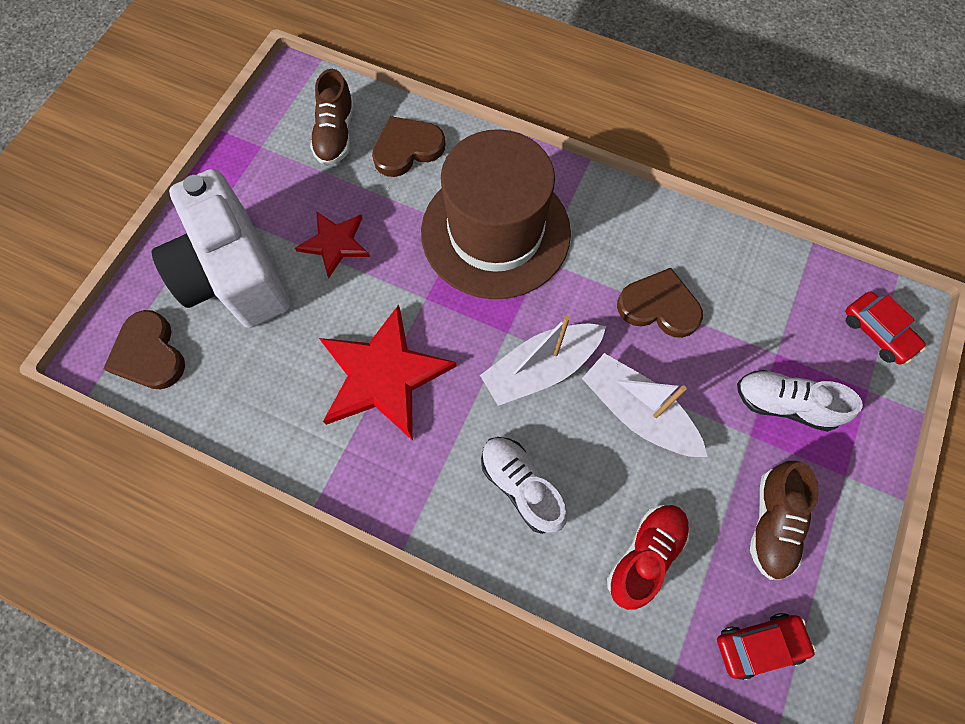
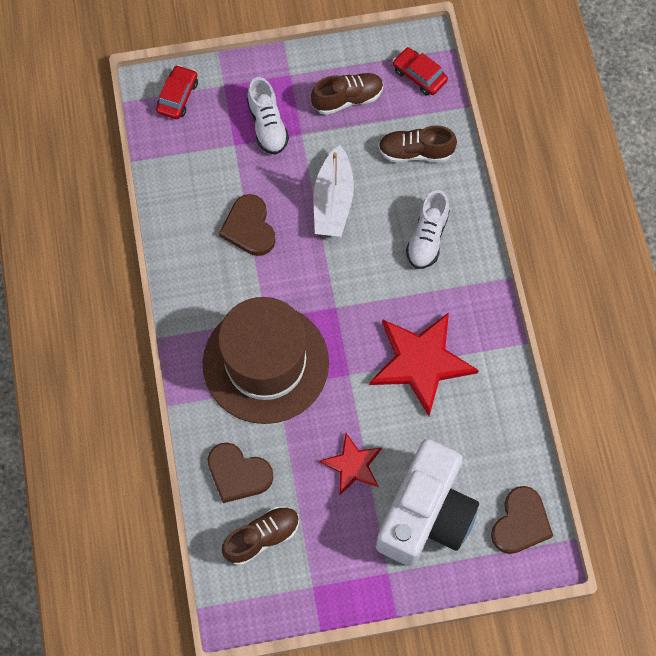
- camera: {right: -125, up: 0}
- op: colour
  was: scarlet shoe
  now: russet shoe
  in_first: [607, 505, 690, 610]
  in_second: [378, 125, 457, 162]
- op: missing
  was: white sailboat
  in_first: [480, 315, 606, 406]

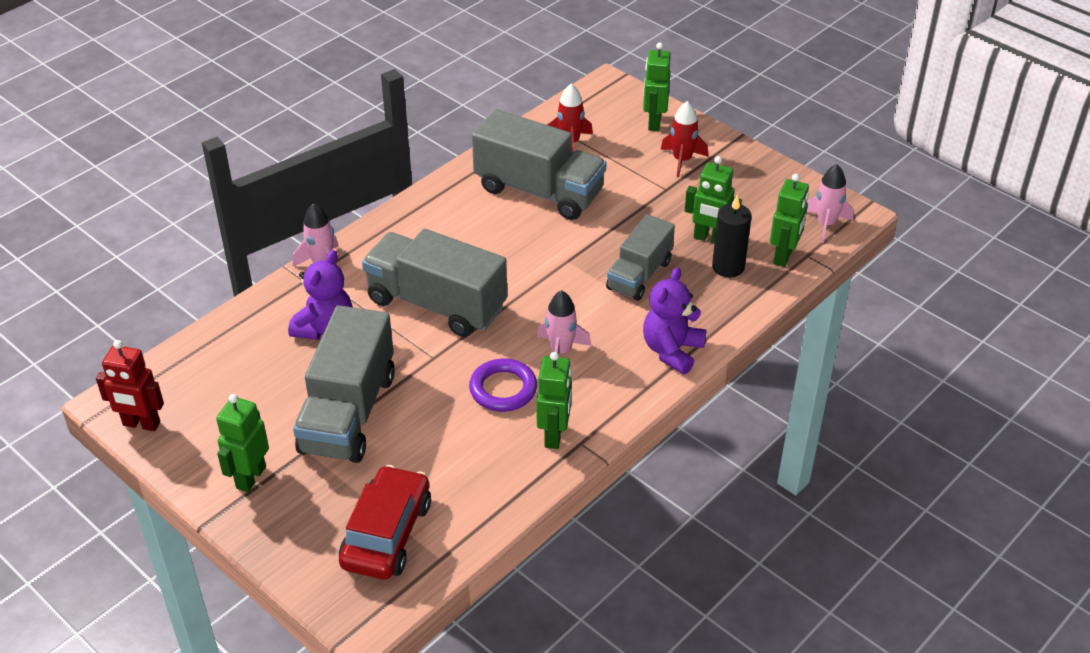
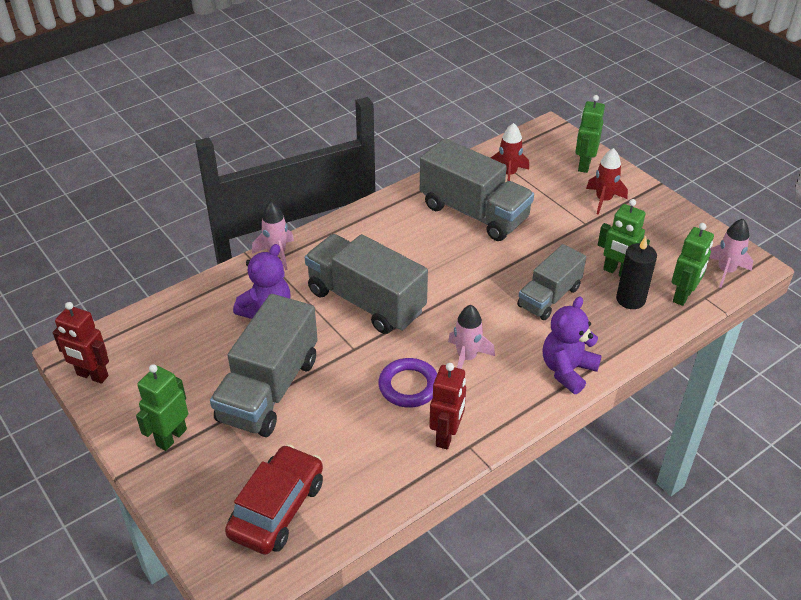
- camera: {right: 10, up: 0}
- op: colour
  was: emerald toy robot
  now: scarlet toy robot
  in_first: [537, 352, 572, 449]
  in_second: [429, 363, 466, 449]

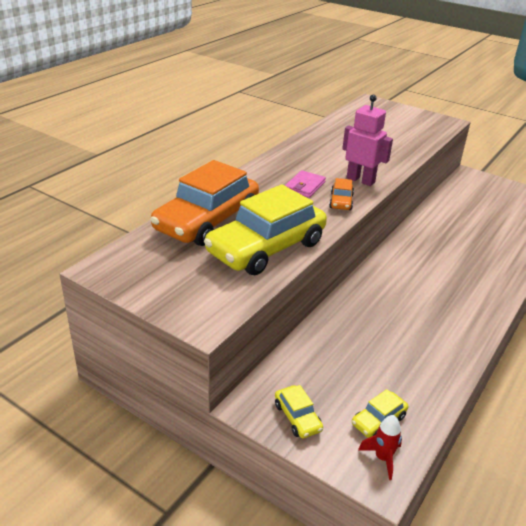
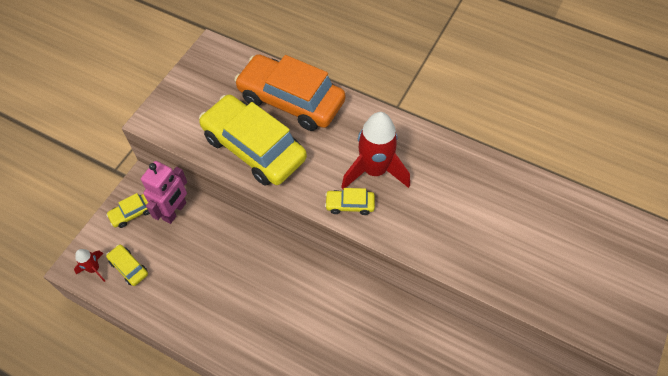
- camera: {right: 85, up: 25}
- op: relocated
  was: pink toy robot
  in_first: [342, 95, 393, 186]
  in_second: [141, 161, 187, 224]
- op: colour
  was: orange-coloured automobile
  now: golden automobile
  in_first: [329, 178, 354, 210]
  in_second: [325, 188, 375, 215]
- op: exchanged
  was: pink wallet
  now: scarlet toy rocket
  in_first: [285, 170, 326, 198]
  in_second: [341, 112, 410, 189]

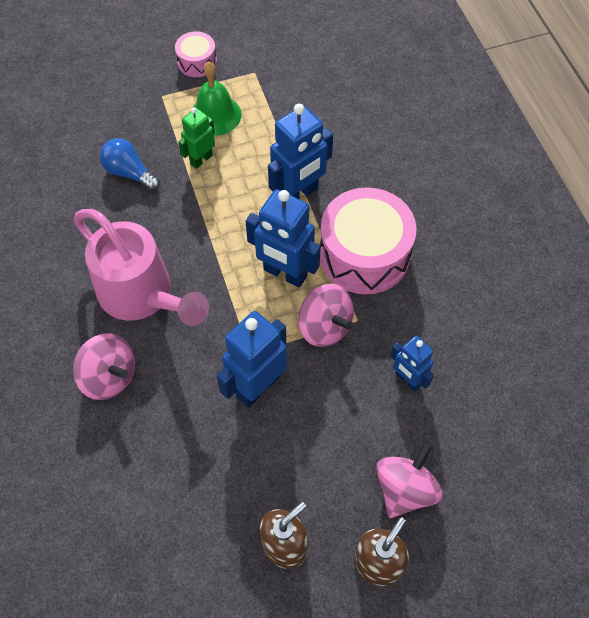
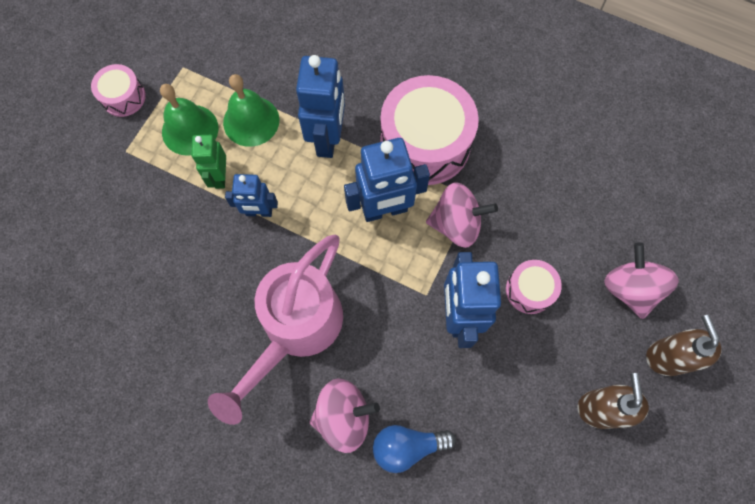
- camera: {right: -45, up: 10}
- op: spun
  was: pink sprinkling can
  in_first: [73, 209, 209, 326]
  in_second: [208, 235, 343, 425]
  clockwise: 120
- op: appeared
  now: emerald hand bell
  in_second: [223, 74, 279, 147]
- op: relocated
  was: blue toy robot
  in_first: [391, 336, 434, 391]
  in_second: [225, 174, 278, 217]
- op: relocated
  was: blue lightbulb
  in_first: [100, 138, 160, 191]
  in_second: [373, 425, 456, 473]
- op: appeared
  now: pink snare drum
  in_second: [506, 260, 562, 314]

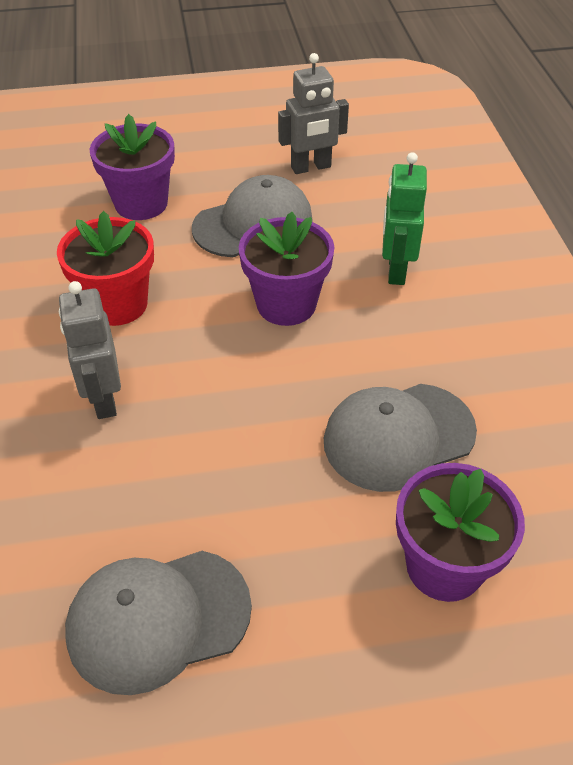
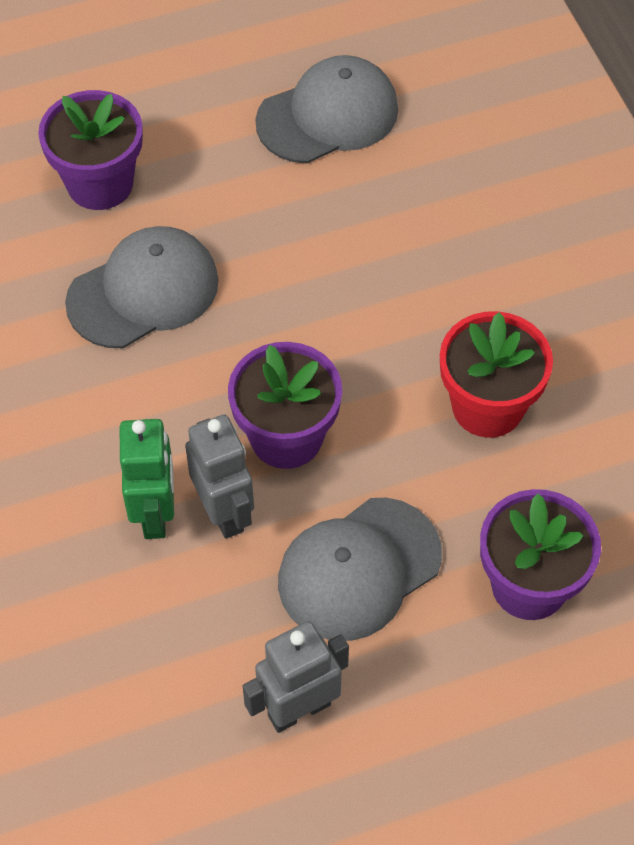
- camera: {right: 170, up: 10}
- op: relocated
  was: gray toy robot
  in_first: [59, 281, 121, 419]
  in_second: [185, 414, 254, 539]

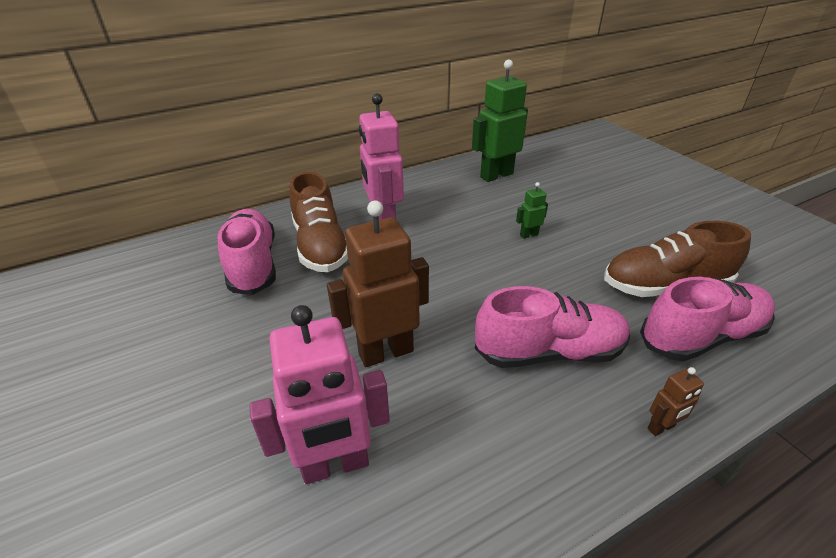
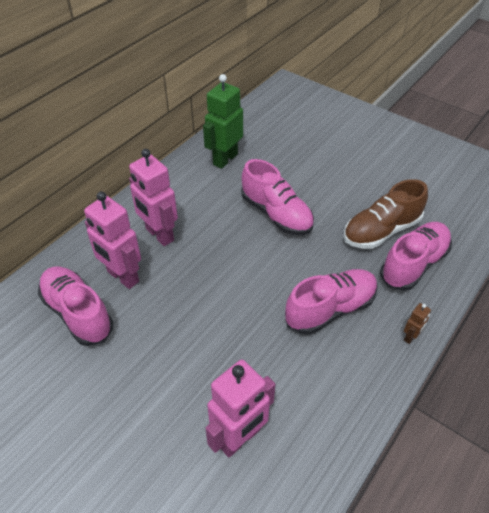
- camera: {right: -25, up: 10}
- op: exchanged
  was: russet shoe
  now: pink toy robot
  in_first: [289, 172, 348, 272]
  in_second: [84, 191, 141, 289]
- op: exchanged
  was: emerald toy robot
  now: pink shoe
  in_first: [516, 182, 548, 239]
  in_second: [241, 159, 314, 235]
- op: missing
  was: russet toy robot
  in_first: [327, 200, 429, 367]

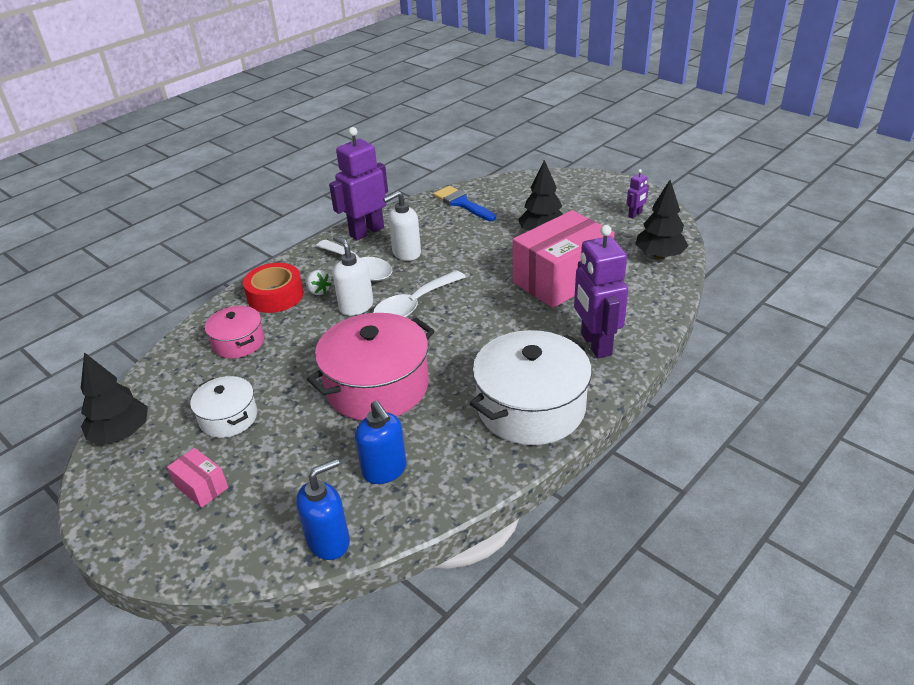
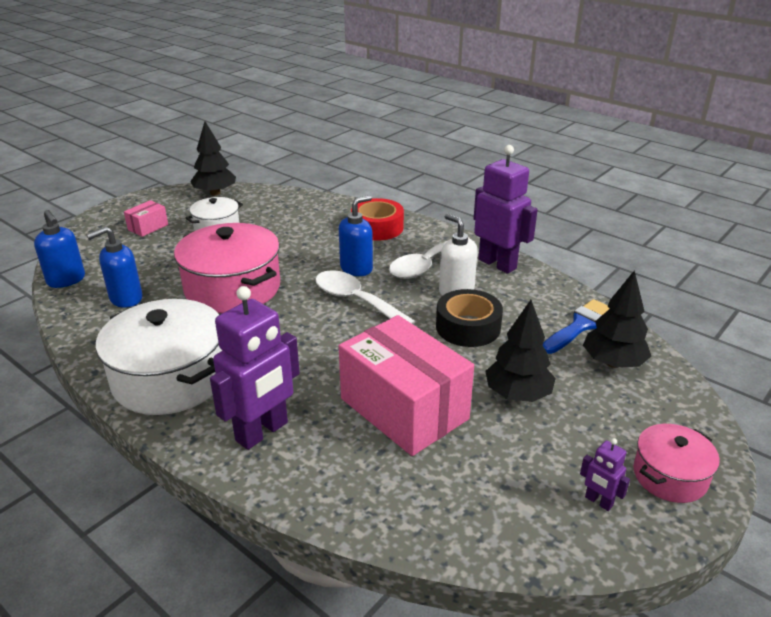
- camera: {right: 85, up: -5}
- op: spun
  was: royal purple toy robot
  in_first: [574, 225, 628, 358]
  in_second: [210, 286, 300, 450]
  clockwise: 150
- op: colour
  was: white soap pump
  now: blue soap pump
  in_first: [333, 236, 373, 316]
  in_second: [339, 195, 373, 276]
- op: appeared
  now: jet-black tape
  in_second: [436, 289, 503, 347]
- op: relocated
  was: jet-black tree
  in_first: [635, 180, 688, 259]
  in_second: [583, 270, 651, 368]
- op: relocated
  was: pink cooking pot
  in_first: [205, 306, 264, 358]
  in_second: [633, 424, 720, 503]
- op: missing
  was: white strawberry
  in_first: [305, 270, 332, 295]

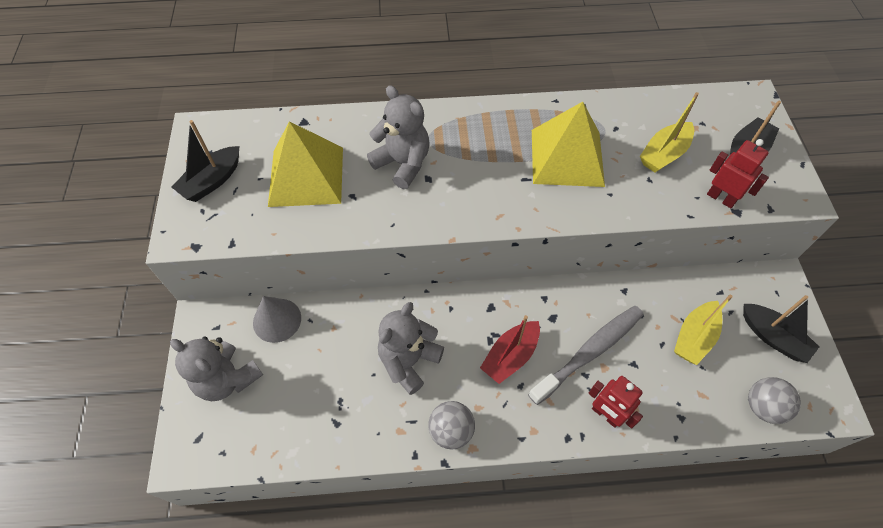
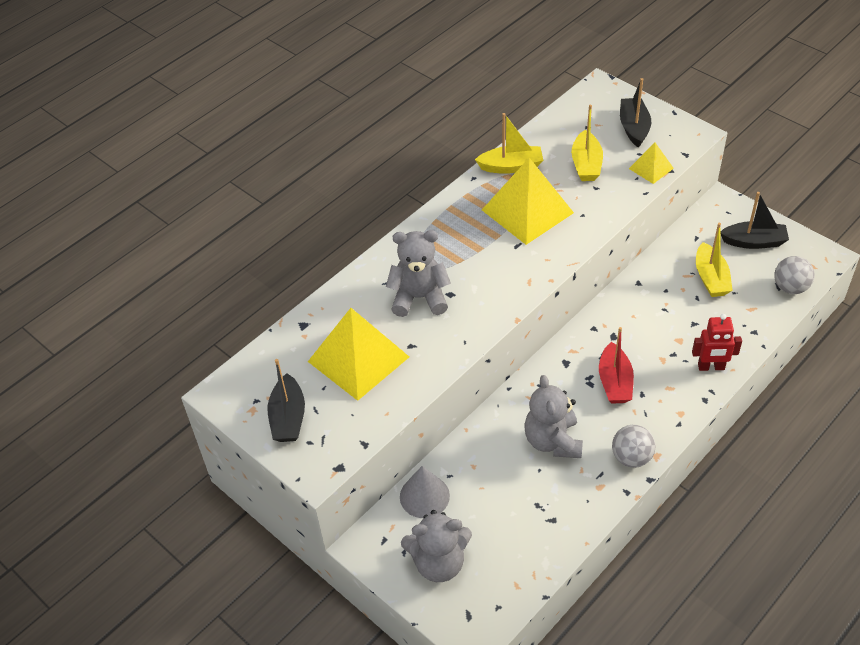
- camera: {right: -40, up: -10}
- op: appeared
  now: golden sailboat
  in_second: [475, 113, 543, 174]
- op: exchanged
  was: scarlet toy robot
  now: golden pyramid
  in_first: [707, 139, 769, 208]
  in_second: [629, 143, 674, 184]
- op: missing
  was: gray dental brush
  in_first: [528, 306, 644, 405]

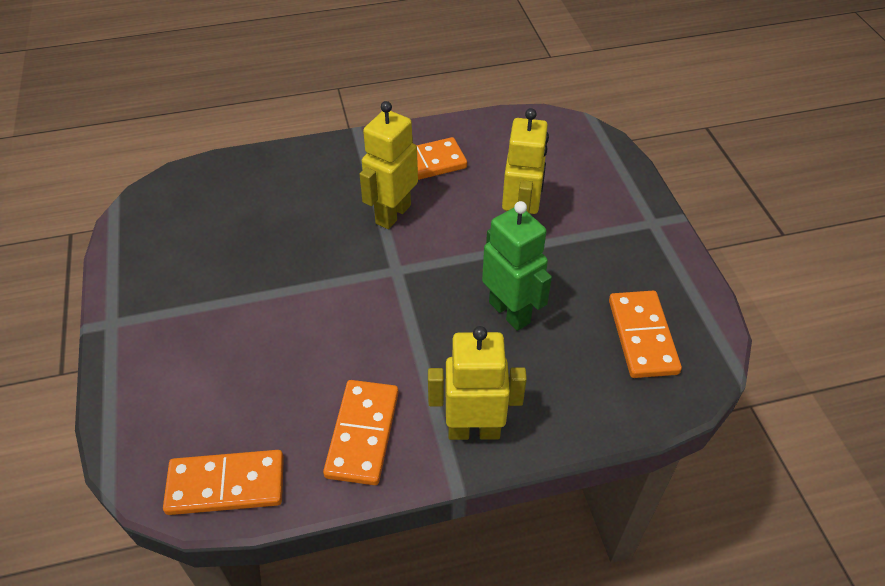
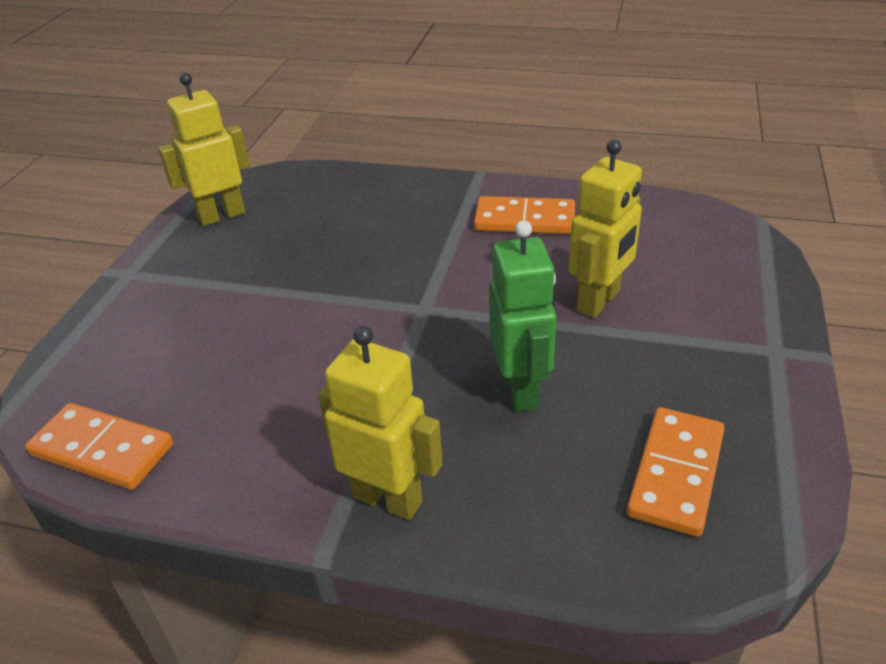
- camera: {right: 30, up: -10}
- op: relocated
  was: golden toy robot
  in_first: [360, 101, 418, 229]
  in_second: [159, 73, 250, 226]
- op: missing
  was: orange-coloured domino tile
  in_first: [323, 380, 399, 485]

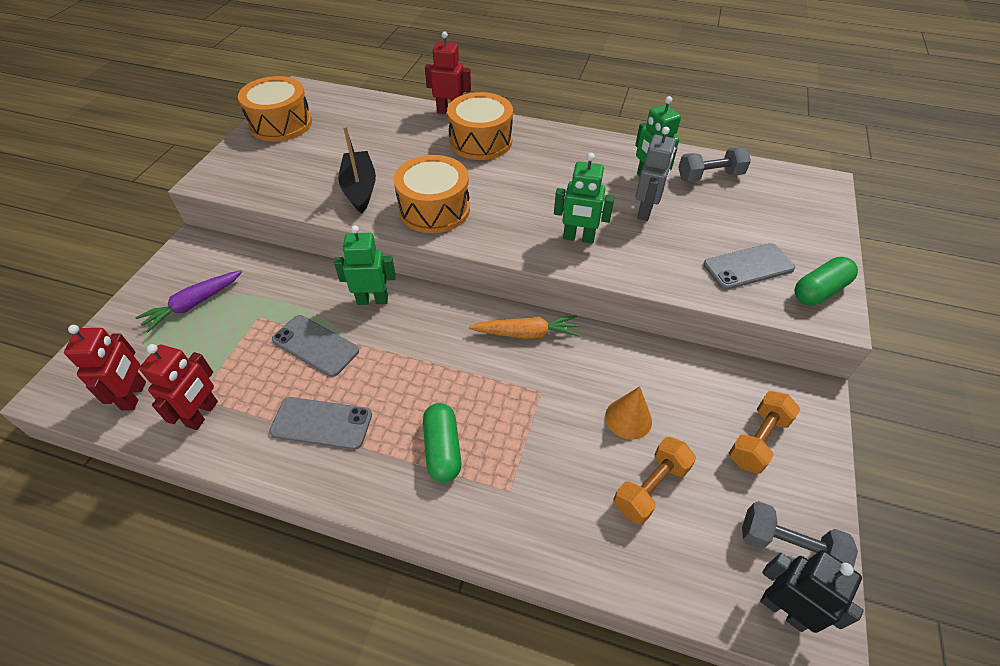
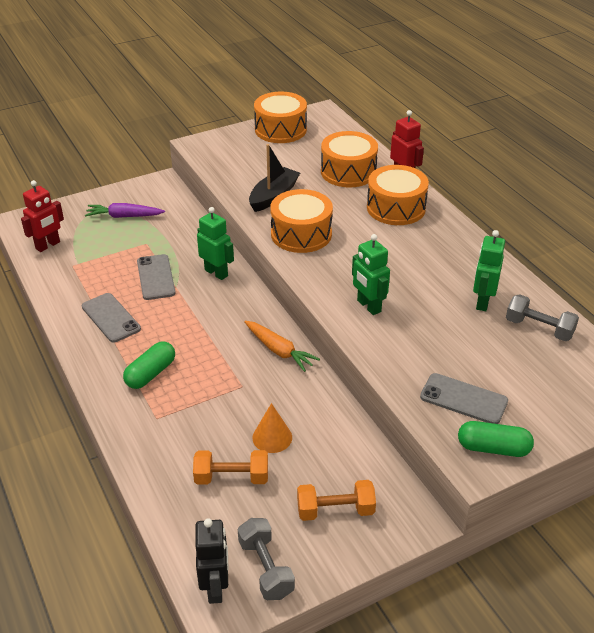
- camera: {right: 45, up: -10}
- op: appeared
  now: orange-coloured snare drum
  in_second: [321, 131, 378, 188]
- op: missing
  was: scarlet toy robot
  in_first: [139, 344, 218, 430]
- op: missing
  was: gray toy robot
  in_first: [635, 127, 676, 221]

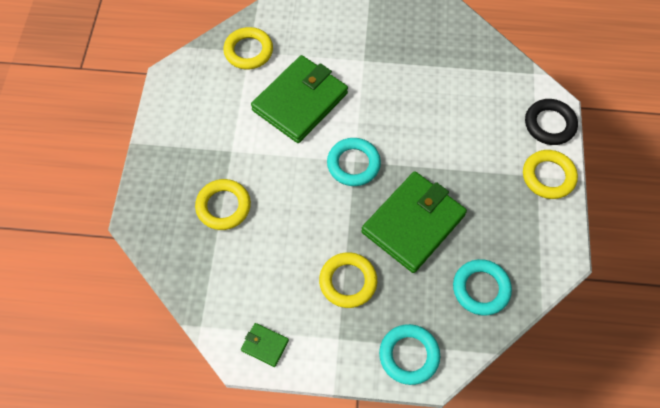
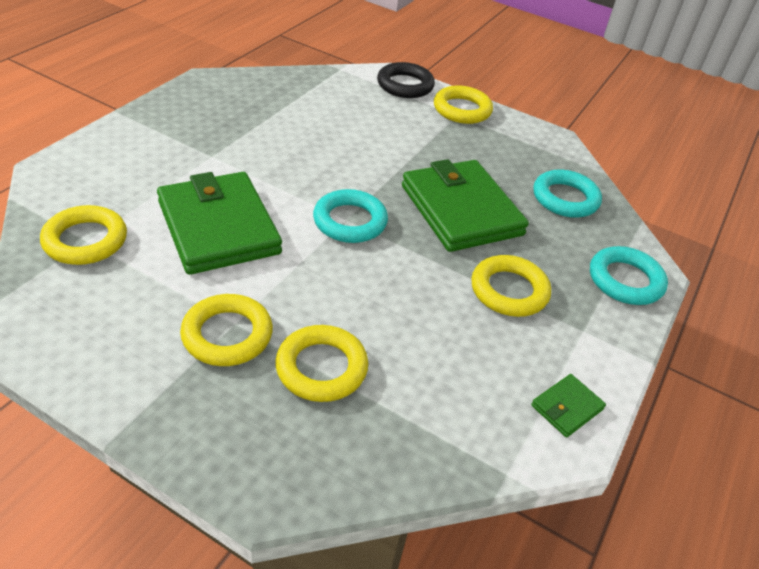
- camera: {right: -70, up: -20}
- op: appeared
  now: golden torus
  in_second: [180, 294, 273, 366]

